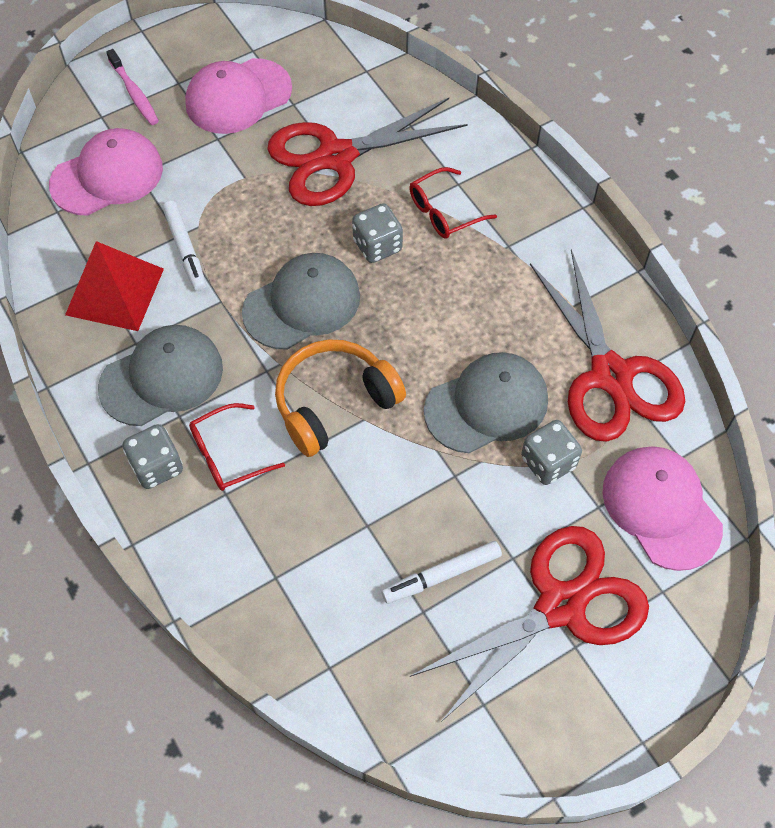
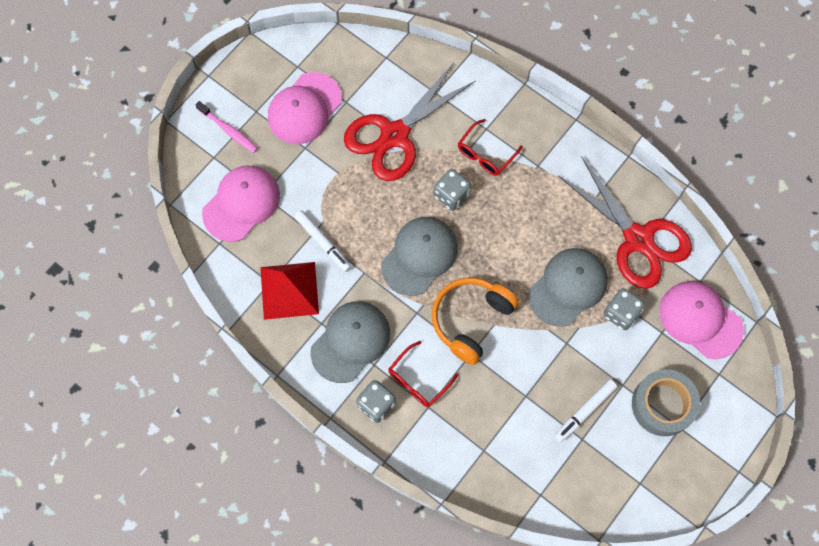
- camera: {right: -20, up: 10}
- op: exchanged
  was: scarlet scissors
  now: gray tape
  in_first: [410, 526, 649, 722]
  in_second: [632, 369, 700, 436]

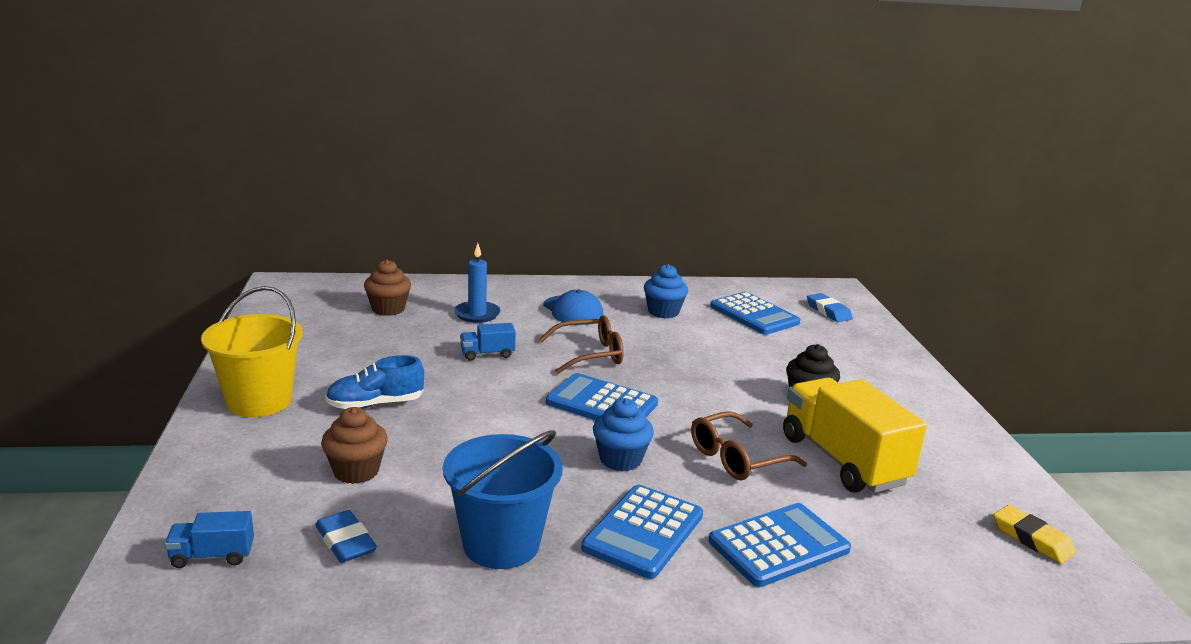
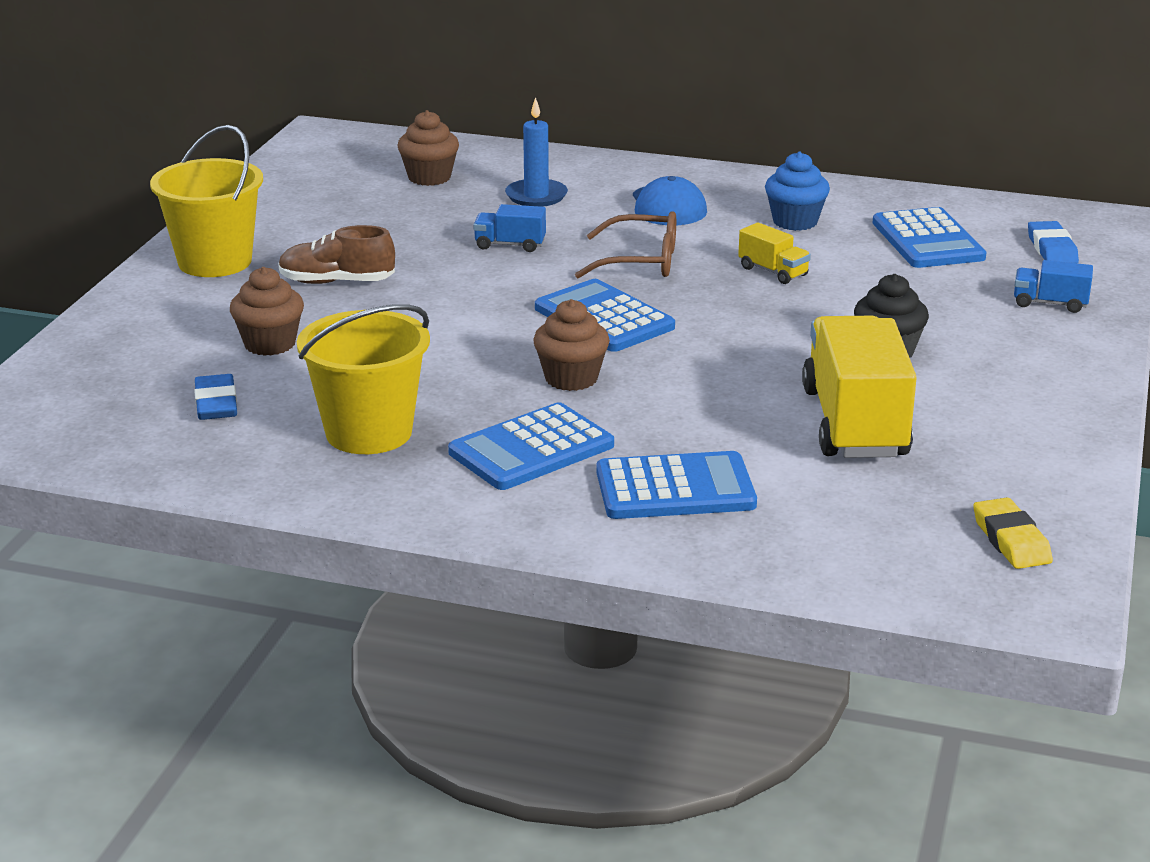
- camera: {right: 25, up: 5}
- op: colour
  was: blue shoe
  now: russet shoe
  in_first: [325, 355, 424, 409]
  in_second: [278, 225, 395, 284]
- op: colour
  was: blue bucket
  now: golden bucket
  in_first: [443, 430, 563, 569]
  in_second: [297, 304, 430, 454]
- op: colour
  was: blue fairy cake
  now: russet fairy cake
  in_first: [593, 398, 654, 471]
  in_second: [533, 299, 610, 391]
- op: appeared
  now: golden lorry
  in_second: [738, 222, 811, 284]
- op: relocated
  was: blue lorry
  in_first: [165, 511, 254, 568]
  in_second: [1014, 260, 1093, 313]
- op: missing
  was: russet spectacles
  in_first: [691, 411, 807, 480]

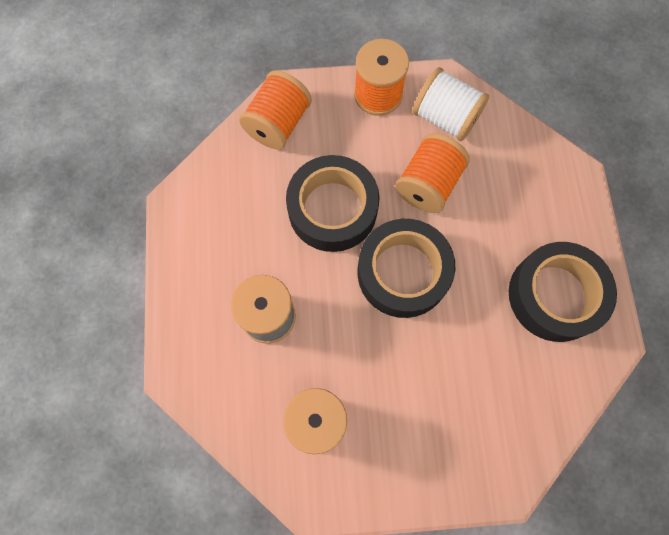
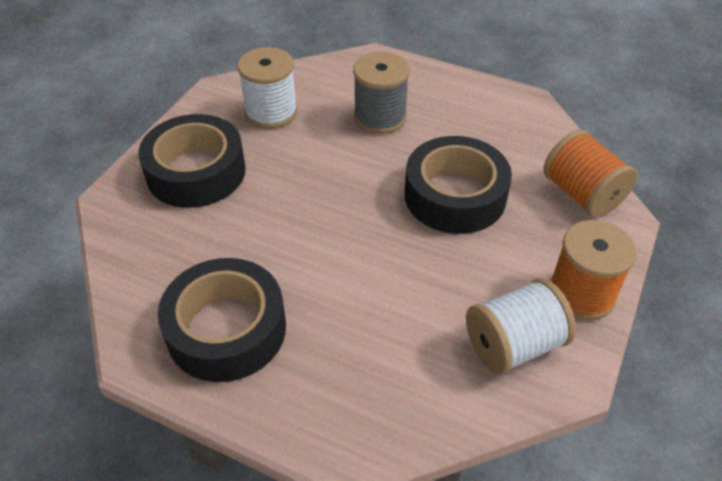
- camera: {right: 120, up: -25}
- op: relocated
  was: jet-black tape
  in_first: [357, 219, 455, 318]
  in_second: [138, 114, 246, 208]
- op: missing
  was: orange-coloured bobbin
  in_first: [395, 133, 470, 213]

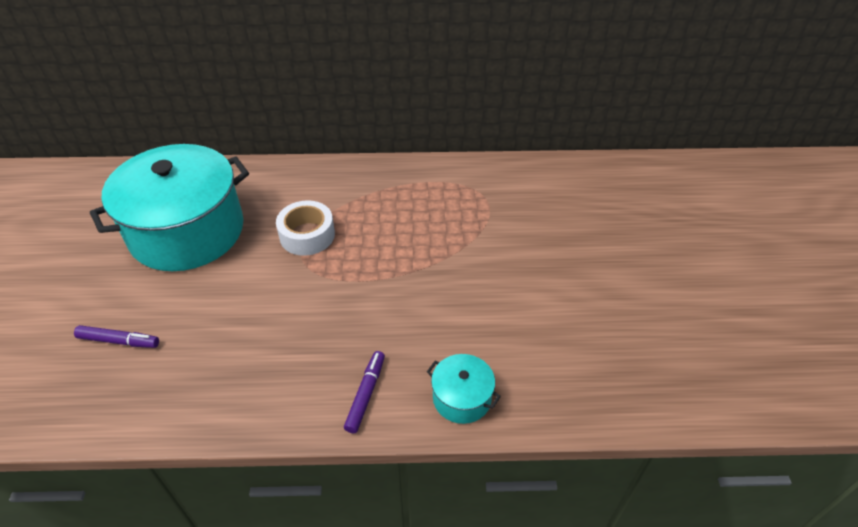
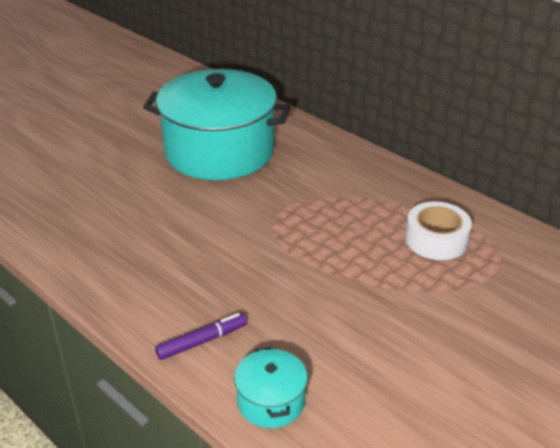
- camera: {right: 45, up: -10}
- op: relocated
  was: white tape
  in_first: [276, 200, 335, 256]
  in_second: [405, 201, 472, 260]
- op: missing
  was: royal purple marker pen
  in_first: [74, 325, 159, 348]

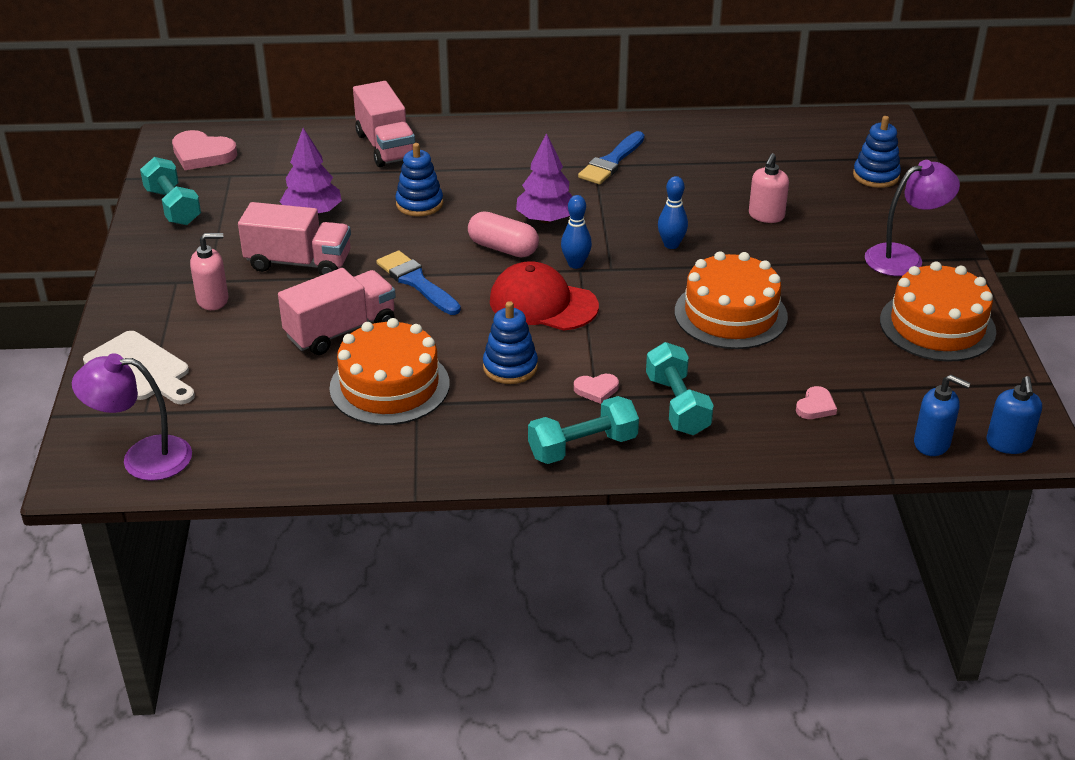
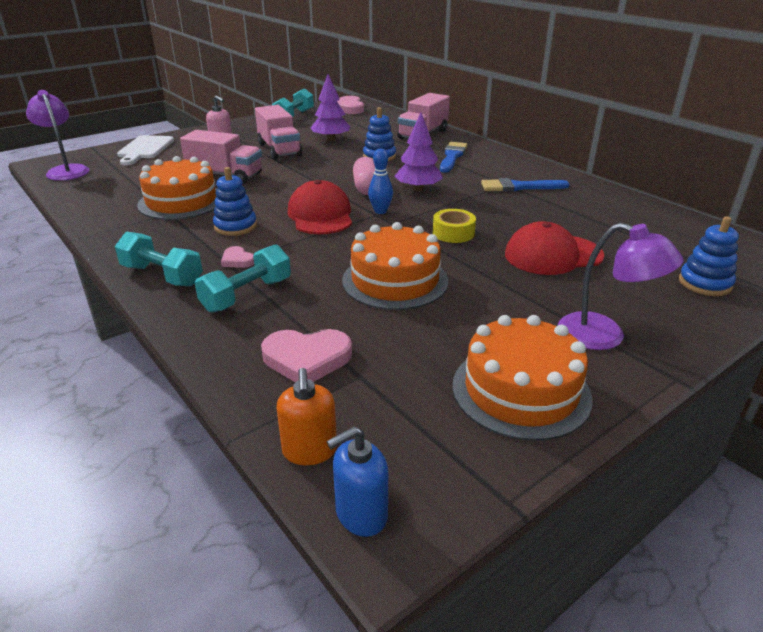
- camera: {right: 55, up: -5}
- op: size
  was: pink love heart
  in_first: [796, 386, 837, 419]
  in_second: [261, 329, 352, 382]
  ratio: 1.85
- op: colour
  was: blue soap pump
  now: orange-coloured soap pump
  in_first: [914, 375, 971, 456]
  in_second: [276, 368, 337, 465]
- op: exchanged
  was: blue skittle
  now: golden tape
  in_first: [658, 176, 688, 249]
  in_second: [433, 209, 476, 243]
- op: relocated
  was: blue paint brush
  in_first: [376, 251, 461, 315]
  in_second: [440, 142, 467, 173]
- op: exchanged
  was: pink soap pump
  now: scarlet baseball cap
  in_first: [749, 153, 789, 223]
  in_second: [505, 221, 604, 275]

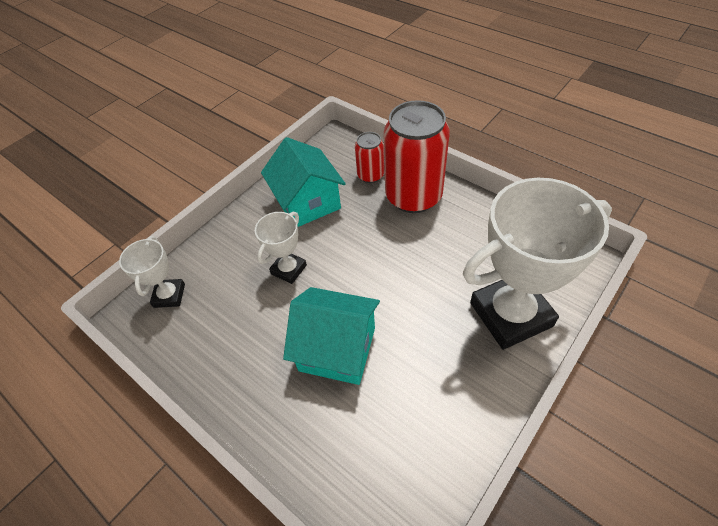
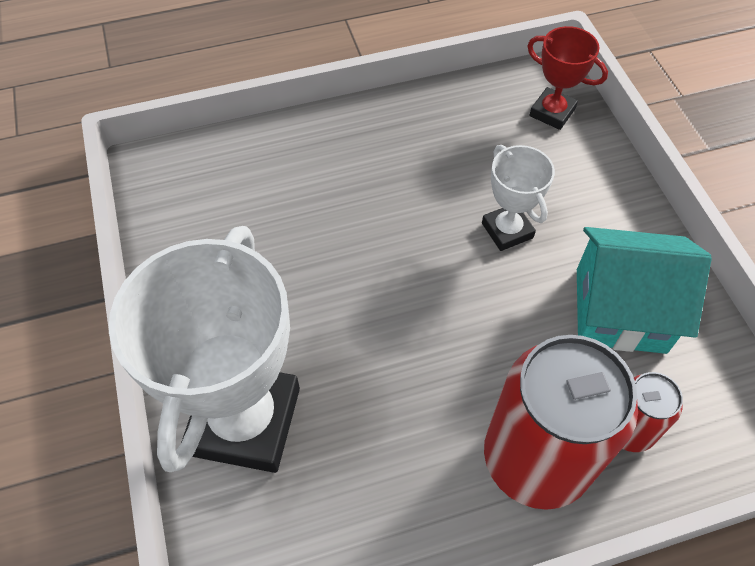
- camera: {right: 120, up: 5}
- op: colour
  was: white trophy
  now: scarlet trophy
  in_first: [119, 236, 185, 308]
  in_second: [527, 26, 608, 130]
- op: missing
  was: teal cottage
  in_first: [283, 287, 380, 385]

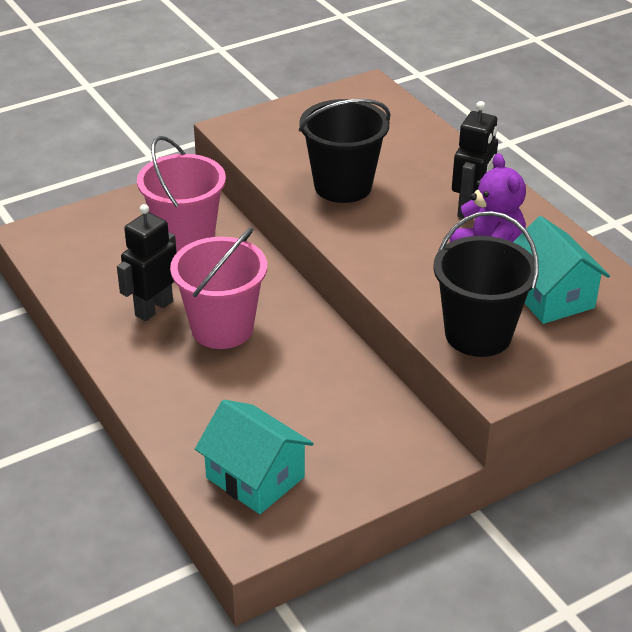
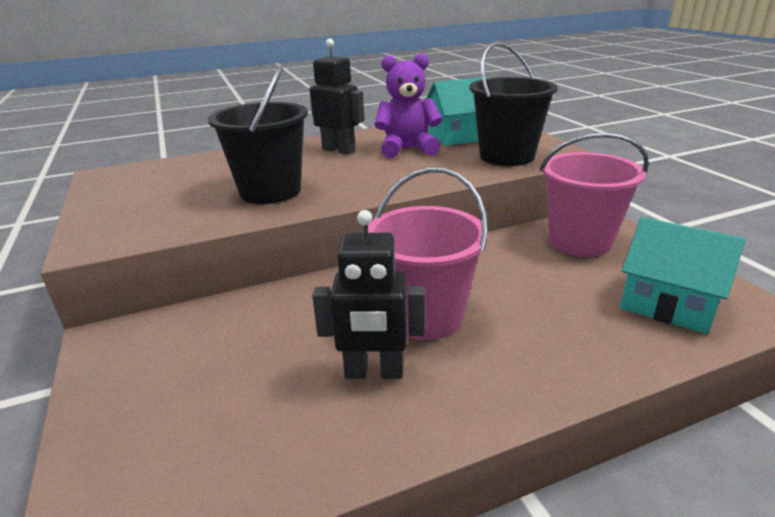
- camera: {right: -80, up: -10}
- op: spun
  was: jet-black toy robot
  in_first: [117, 204, 177, 321]
  in_second: [312, 210, 425, 379]
  clockwise: -45
- op: relocated
  was: pink bucket
  in_first: [137, 136, 226, 252]
  in_second: [540, 133, 649, 257]
- op: spun
  was: teal cottage
  in_first: [195, 400, 314, 514]
  in_second: [620, 217, 745, 334]
  clockwise: 75

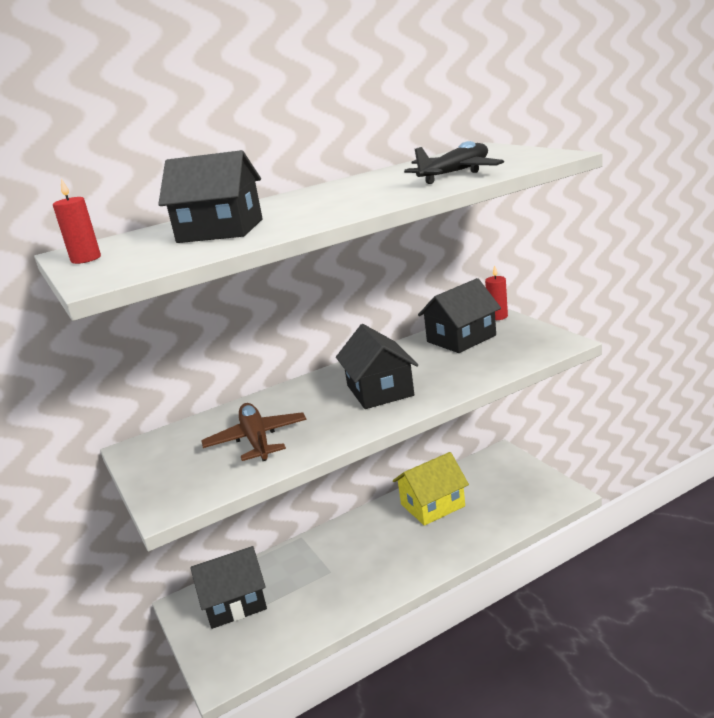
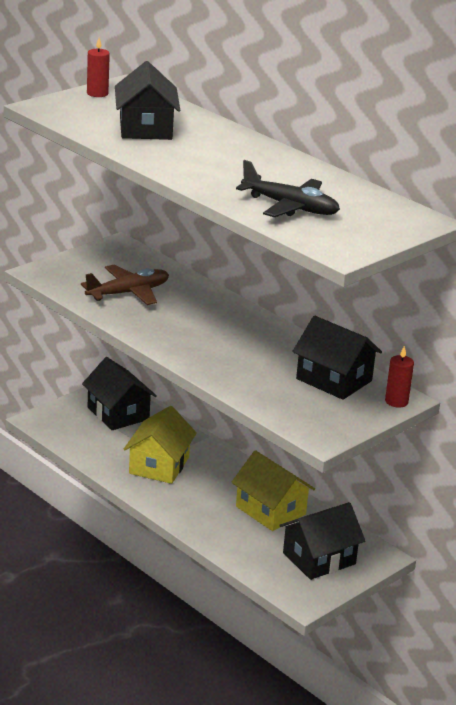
- camera: {right: 70, up: 5}
- op: appeared
  now: golden cottage
  in_second: [124, 406, 197, 484]
- op: relocated
  was: jet-black cottage
  in_first: [336, 324, 418, 409]
  in_second: [279, 502, 365, 580]

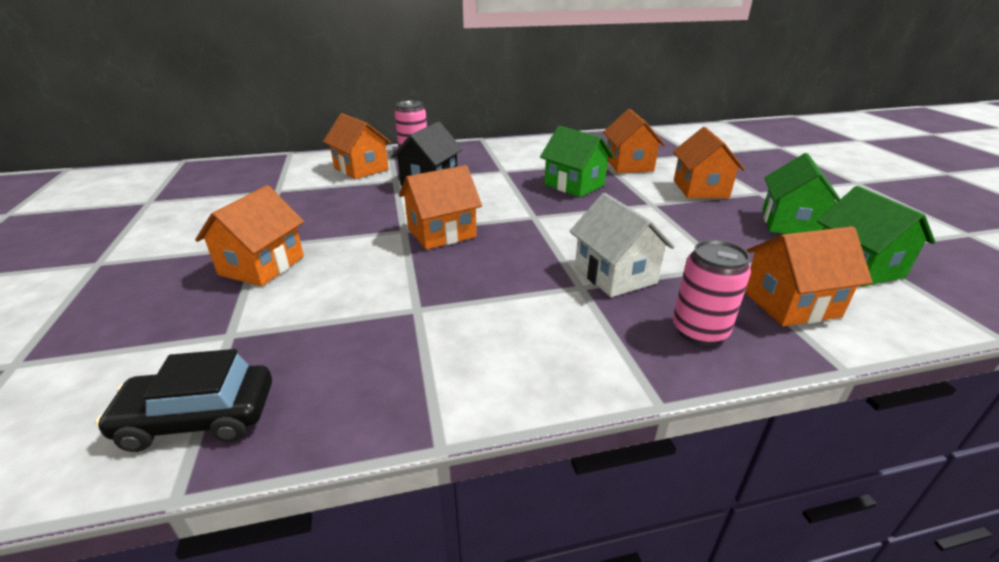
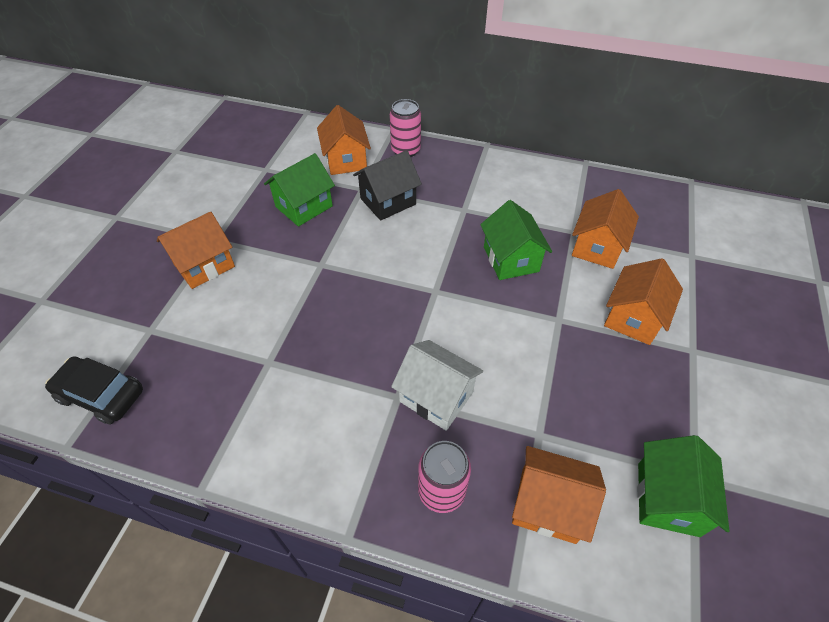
- camera: {right: 30, up: 20}
- op: relocated
  was: emerald cottage
  in_first: [762, 153, 840, 234]
  in_second: [264, 153, 335, 227]
- op: spun
  was: white cottage
  in_first: [570, 193, 675, 297]
  in_second: [391, 340, 483, 431]
  clockwise: -60
- op: missing
  was: orange-coloured cottage
  in_first: [399, 165, 482, 250]

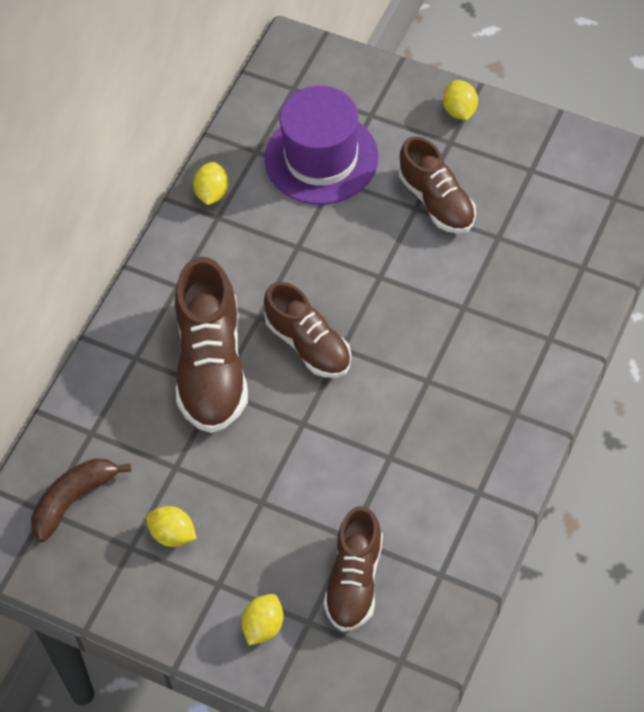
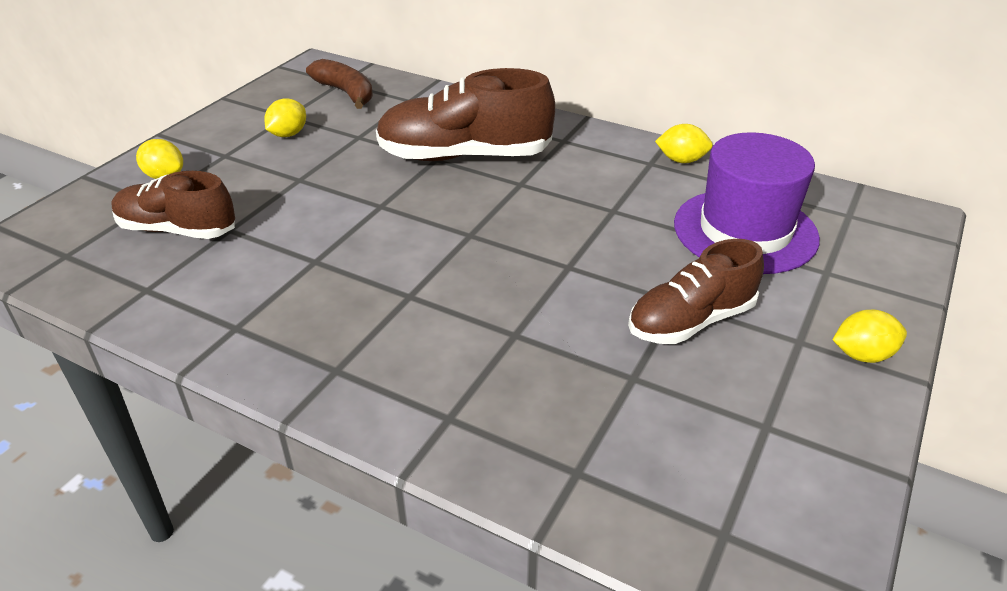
- camera: {right: 90, up: -20}
- op: missing
  was: russet shoe
  in_first: [264, 282, 351, 378]

